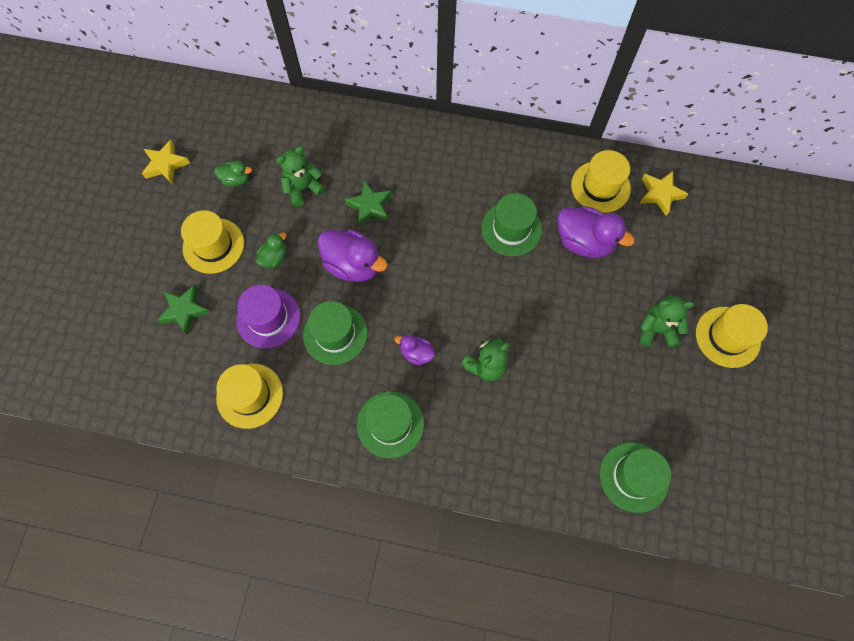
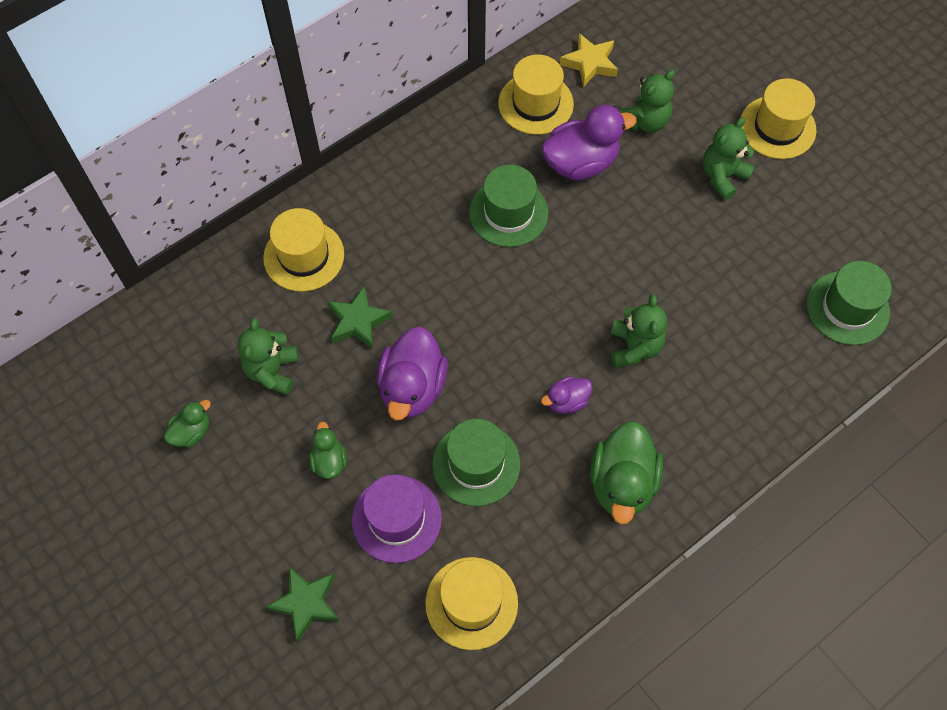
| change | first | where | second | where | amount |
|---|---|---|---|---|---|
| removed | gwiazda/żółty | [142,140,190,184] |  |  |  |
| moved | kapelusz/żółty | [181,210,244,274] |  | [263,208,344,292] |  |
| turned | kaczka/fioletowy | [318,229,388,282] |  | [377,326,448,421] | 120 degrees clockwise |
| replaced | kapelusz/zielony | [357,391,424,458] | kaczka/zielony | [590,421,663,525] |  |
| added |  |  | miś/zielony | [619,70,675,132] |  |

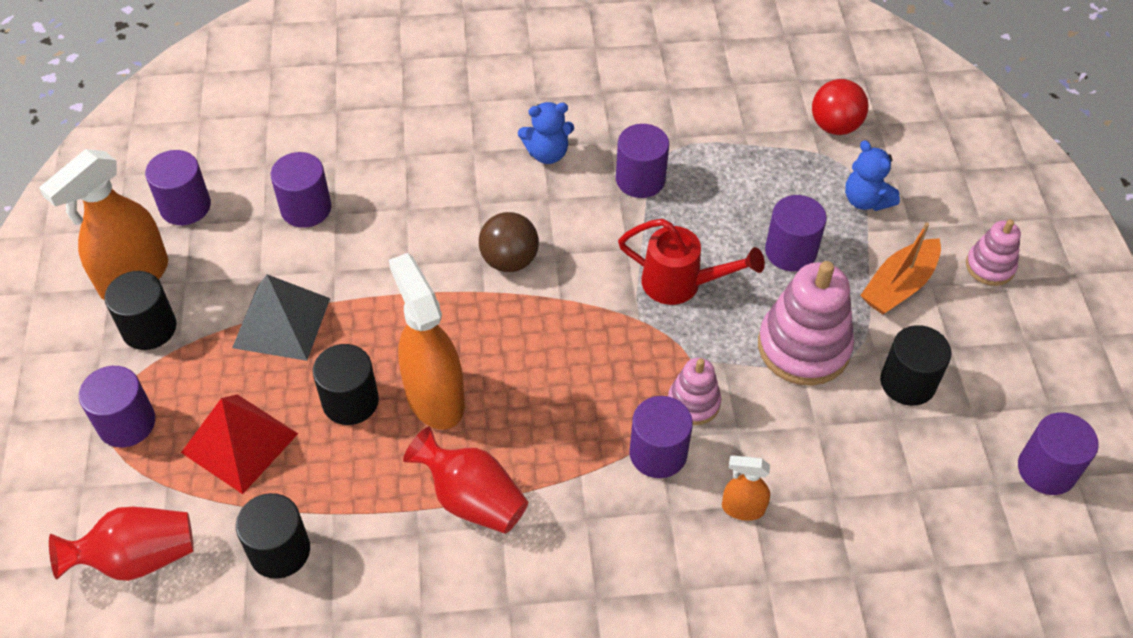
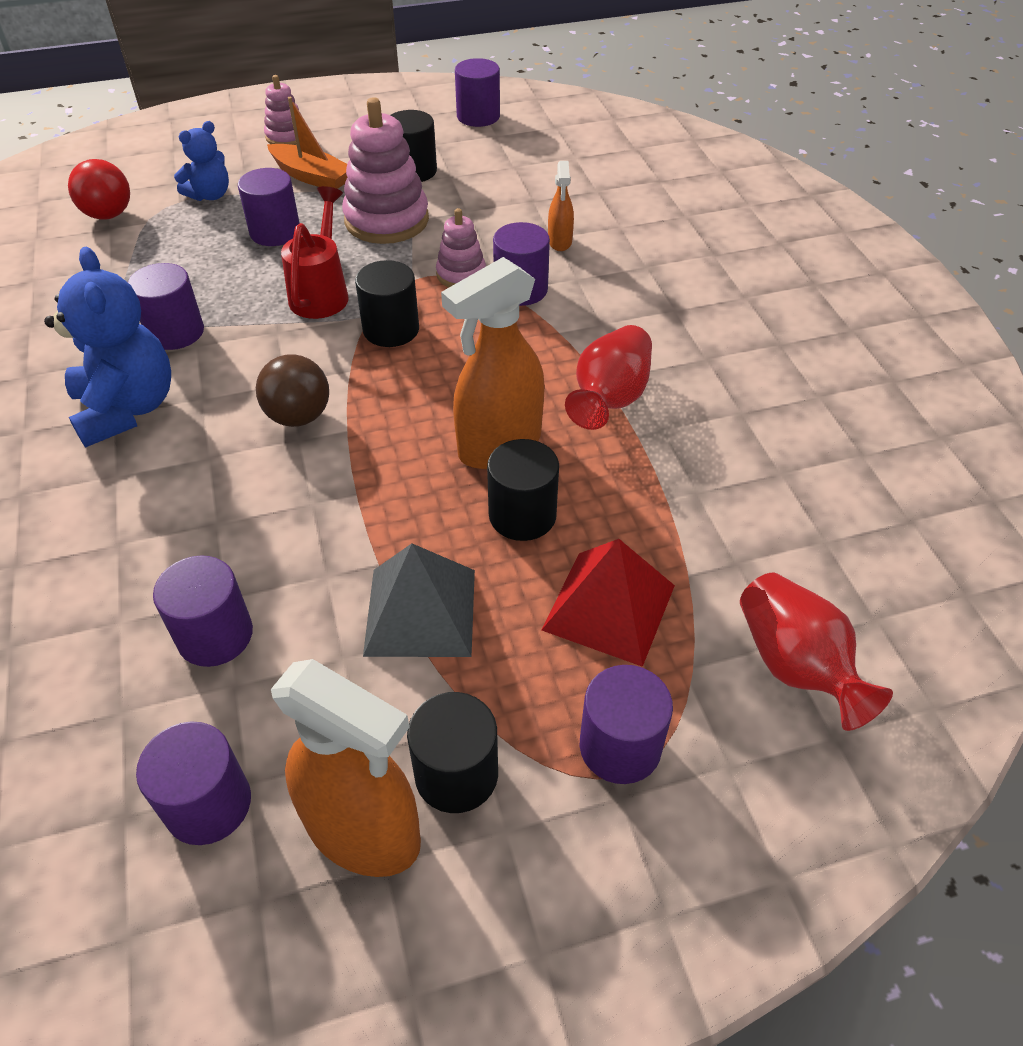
| change | first | where | second | where | amount |
|---|---|---|---|---|---|
| moved | walec/czarny | [236,493,310,579] |  | [355,260,419,347] |  |
| resized | miś/niebieski | [518,102,574,164] |  | [44,247,171,447] | x1.73 |

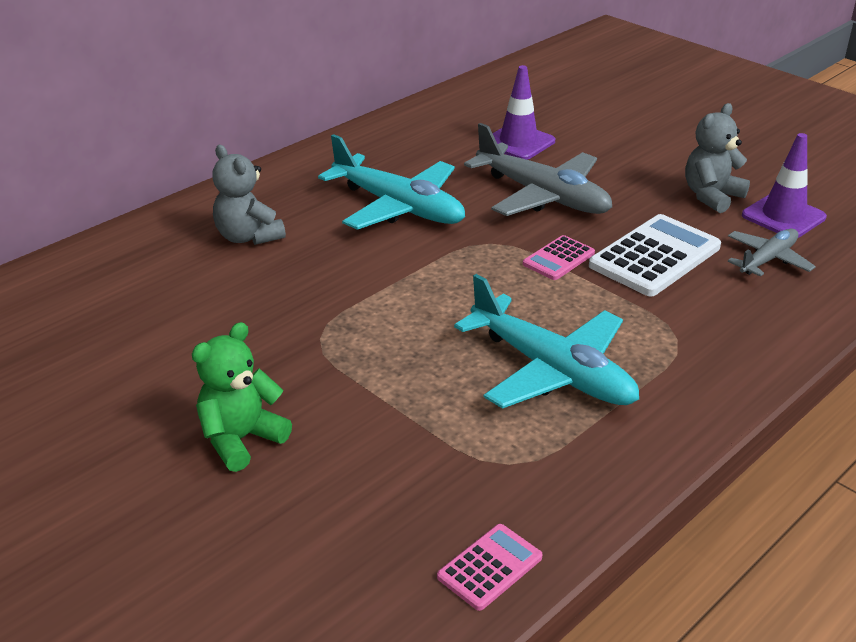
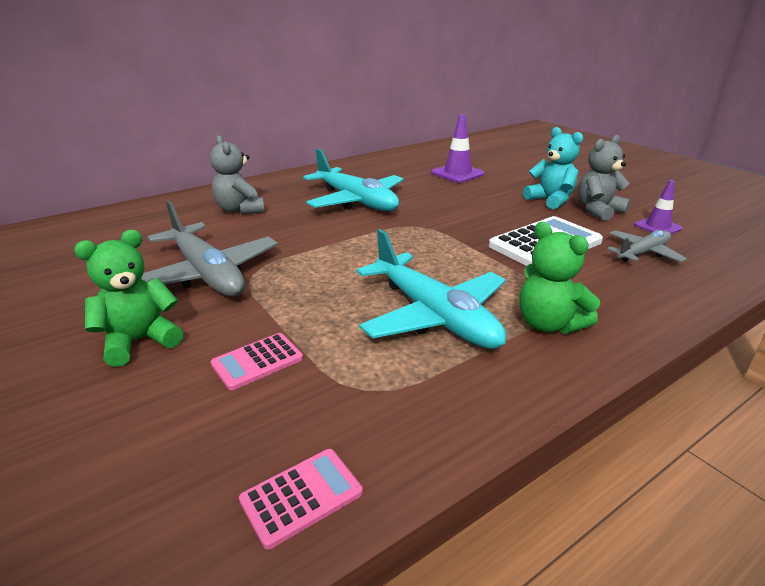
| change | first | where | second | where | amount |
|---|---|---|---|---|---|
| moved | samolot/szary | [464,123,612,216] |  | [141,201,278,297] |  |
| moved | kalkulator/różowy | [523,235,595,280] |  | [211,333,303,390] |  |
| resized | pachołek/fioletowy | [742,133,827,238] |  | [634,180,682,234] | x0.66 |
| added |  |  | miś/zielony | [519,222,600,334] |  |
| added |  |  | miś/turkusowy | [523,127,583,209] |  |

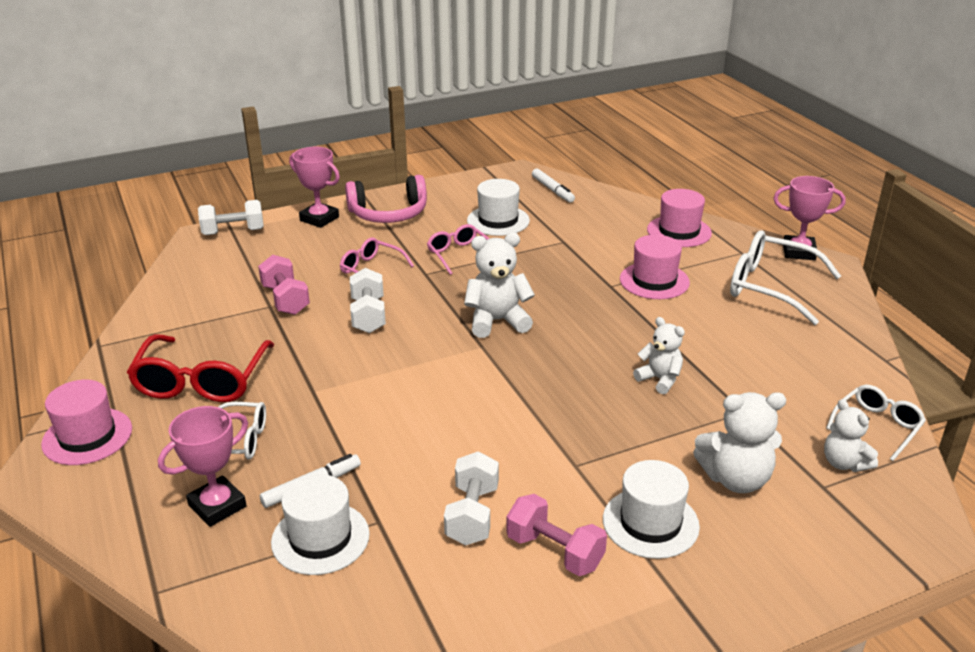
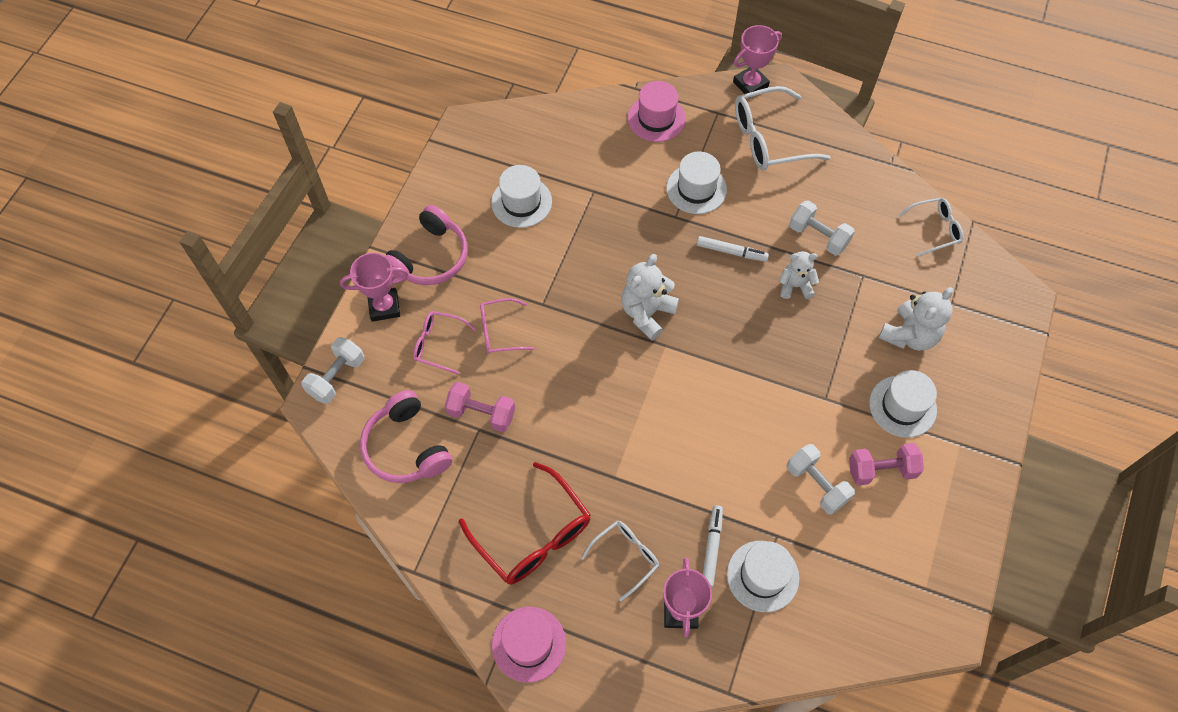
| change | first | where | second | where | amount |
|---|---|---|---|---|---|
| moved | hantel/biały | [350,268,386,333] |  | [789,201,855,256] |  |
| moved | okulary/różowy | [427,224,490,275] |  | [413,311,476,375] |  |
| moved | flamaster/biały | [532,169,575,202] |  | [697,236,769,262] |  |
| recoloured | kapelusz/różowy | [620,235,690,299] | kapelusz/biały | [666,151,727,214] |  |
| removed | miś/biały | [824,399,878,472] |  |  |  |
| turned | okulary/biały | [826,385,926,461] |  | [898,198,963,256] | 75 degrees clockwise |
| added |  |  | słuchawki/różowy | [360,390,452,483] |  |

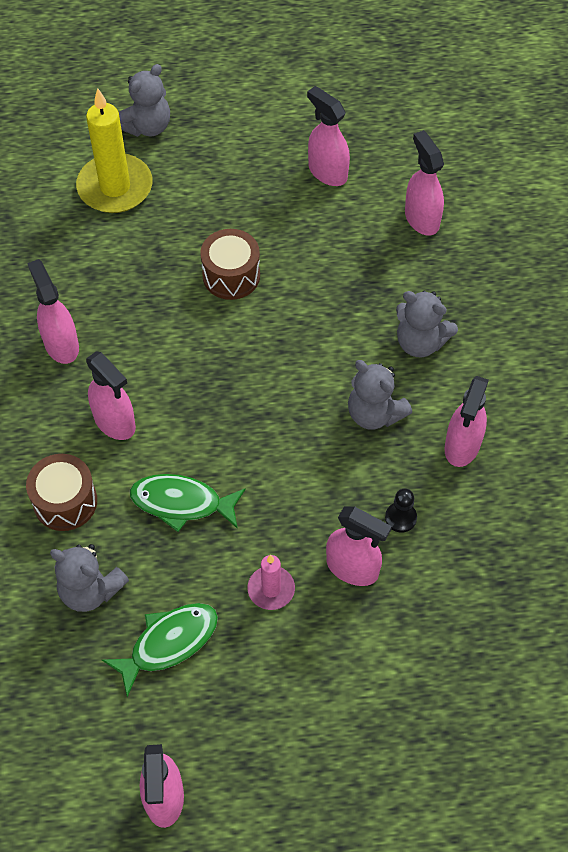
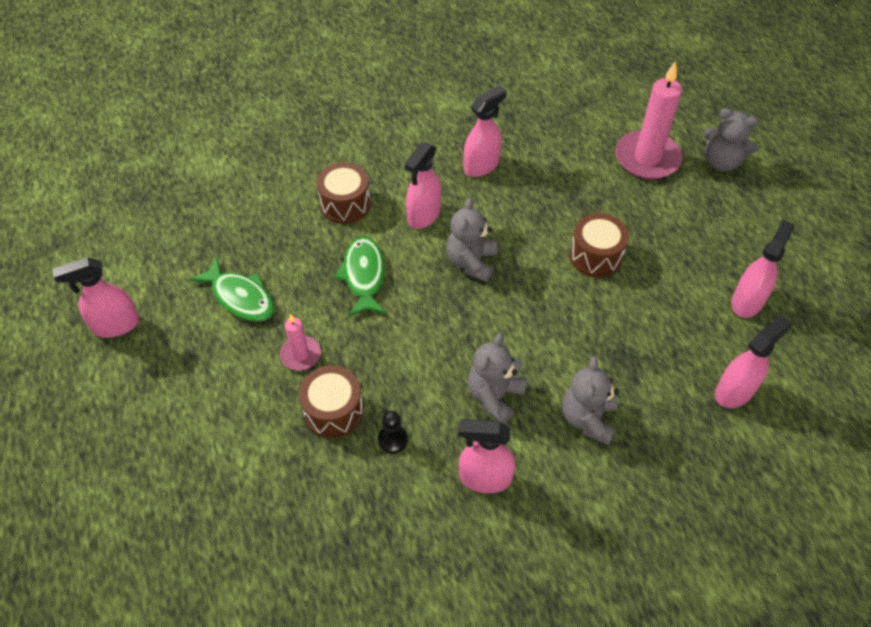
| change | first | where | second | where | amount |
|---|---|---|---|---|---|
| moved | miś/szary | [50,544,129,612] |  | [446,197,497,282] |  |
| recoloured | świeca/żółty | [76,88,152,213] | świeca/różowy | [615,61,682,179] |  |
| replaced | spryskiwacz/różowy | [326,507,392,586] | bęben/brązowy | [299,366,363,438] |  |

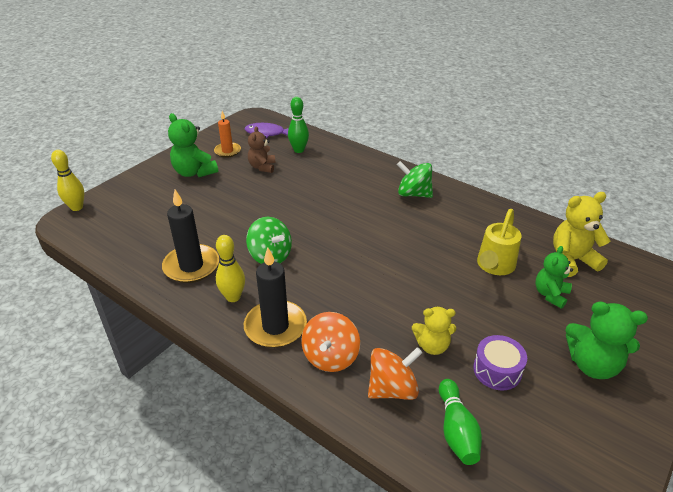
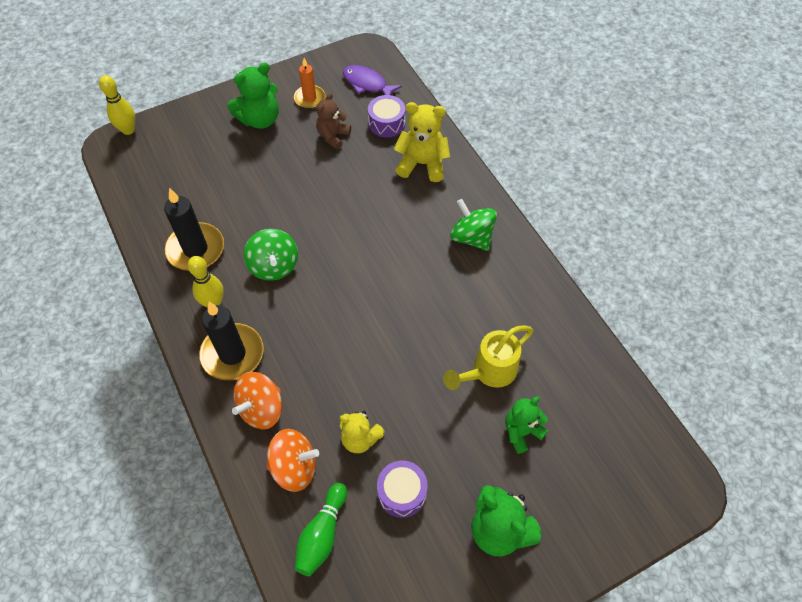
| change | first | where | second | where | amount |
|---|---|---|---|---|---|
| turned | miś/zielony | [168,113,218,177] |  | [227,62,279,129] | 105 degrees counterclockwise |
| replaced | kręgiel/zielony | [288,97,309,153] | bęben/fioletowy | [368,95,405,137] |  |
| moved | miś/żółty | [553,192,611,277] |  | [394,102,450,182] |  |

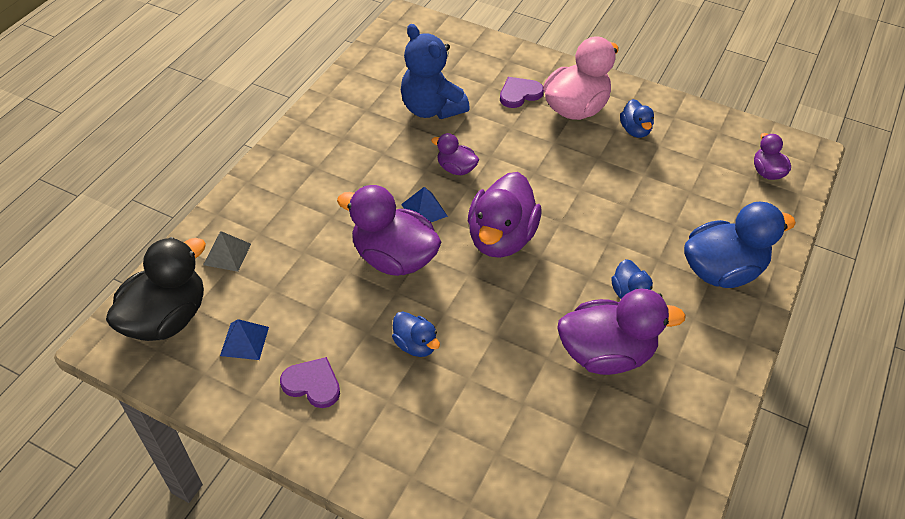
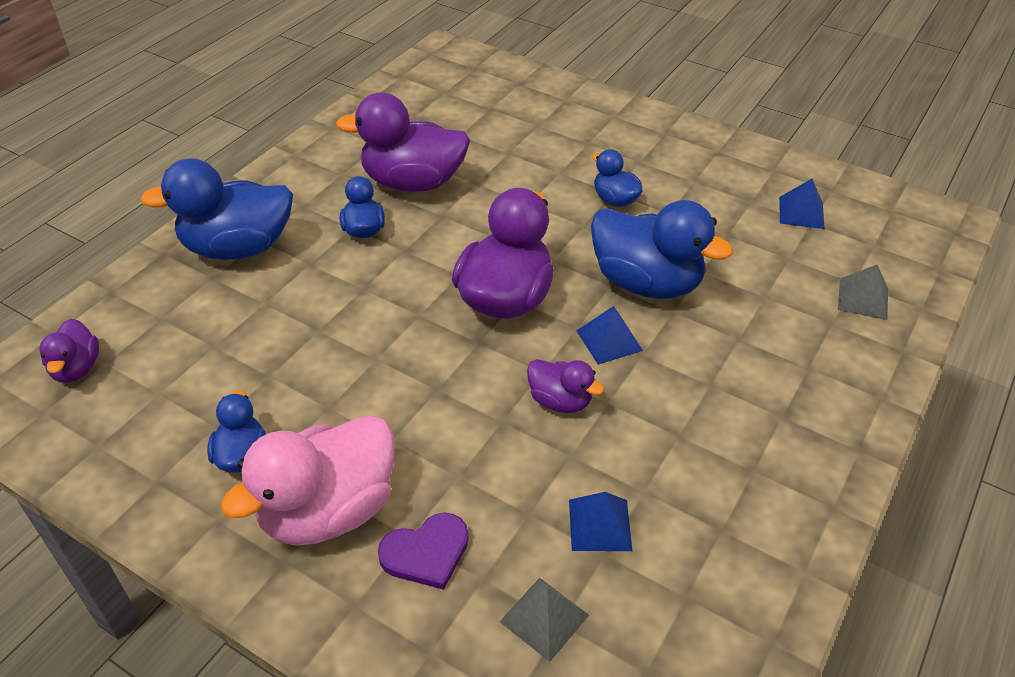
| change | first | where | second | where | amount |
|---|---|---|---|---|---|
| removed | kaczka/czarny | [106,237,206,341] |  |  |  |
| removed | serce/fioletowy | [280,357,340,408] |  |  |  |
| recoloured | kaczka/fioletowy | [337,185,442,276] | kaczka/niebieski | [591,200,733,299] |  |
| replaced | miś/niebieski | [401,24,470,119] | piramida/niebieski | [569,492,632,551] |  |
| added |  |  | piramida/szary | [499,578,589,662] |  |

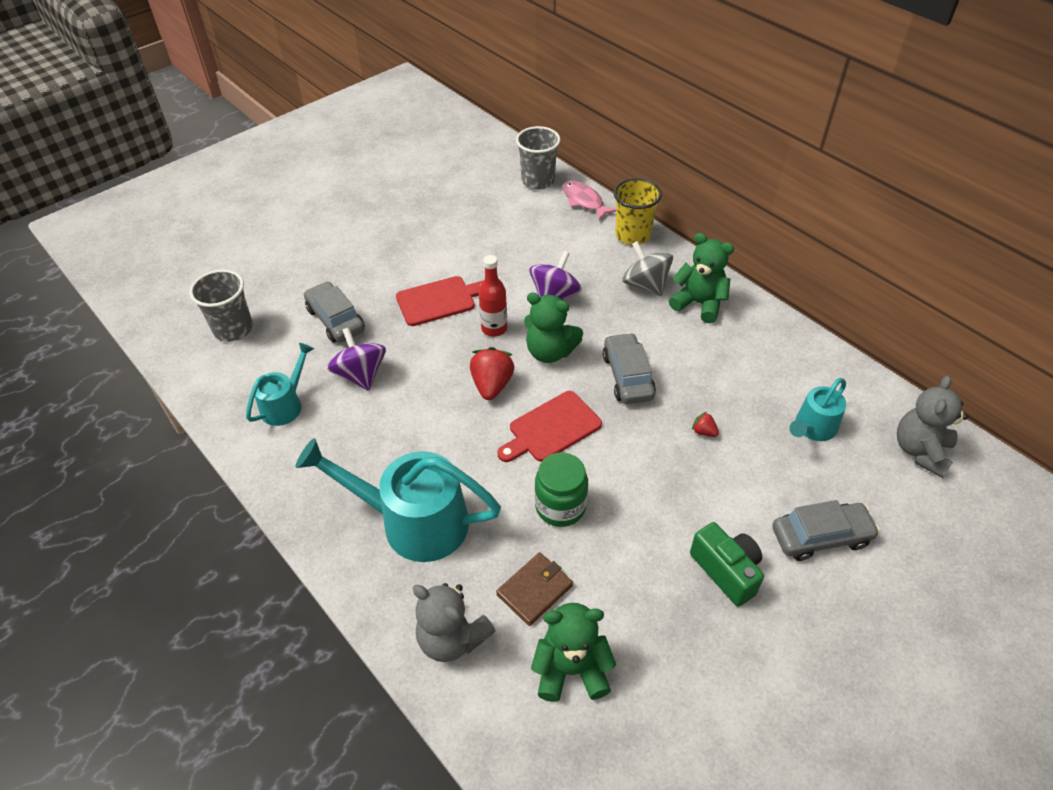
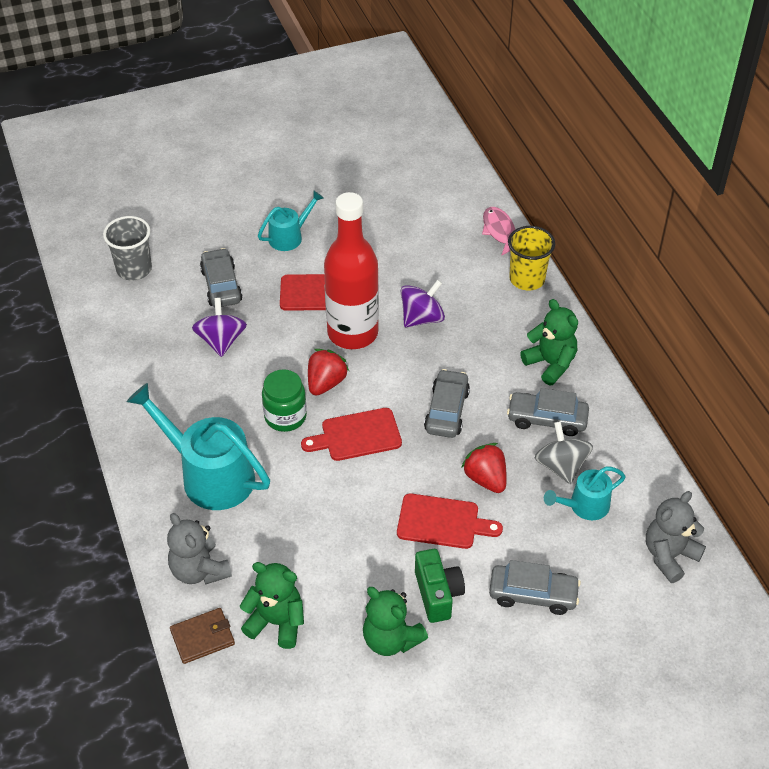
| change | first | where | second | where | amount |
|---|---|---|---|---|---|
| moved | konewka/turkusowy | [246,343,314,426] |  | [258,191,324,251] |  |
| resized | butelka/czerwony | [479,255,507,337] |  | [324,192,379,349] | x2.07 |
| moved | portfel/brązowy | [496,552,573,626] |  | [170,608,235,664] |  |
| removed | szklanka/szary | [516,126,560,190] |  |  |  |
| moved | miś/zielony | [524,293,583,363] |  | [363,587,428,656] |  |
| moved | słoik/zielony | [535,453,588,527] |  | [262,369,307,432] |  |
| moved | bączek/szary | [623,241,673,296] |  | [535,421,593,485] |  |
| resized | truskawka/czerwony | [692,412,719,437] |  | [461,443,507,493] | x2.05 |
| added |  |  | deska do krojenia/czerwony | [397,494,503,549] |  |
| added |  |  | samochód/szary | [507,388,589,436] |  |

